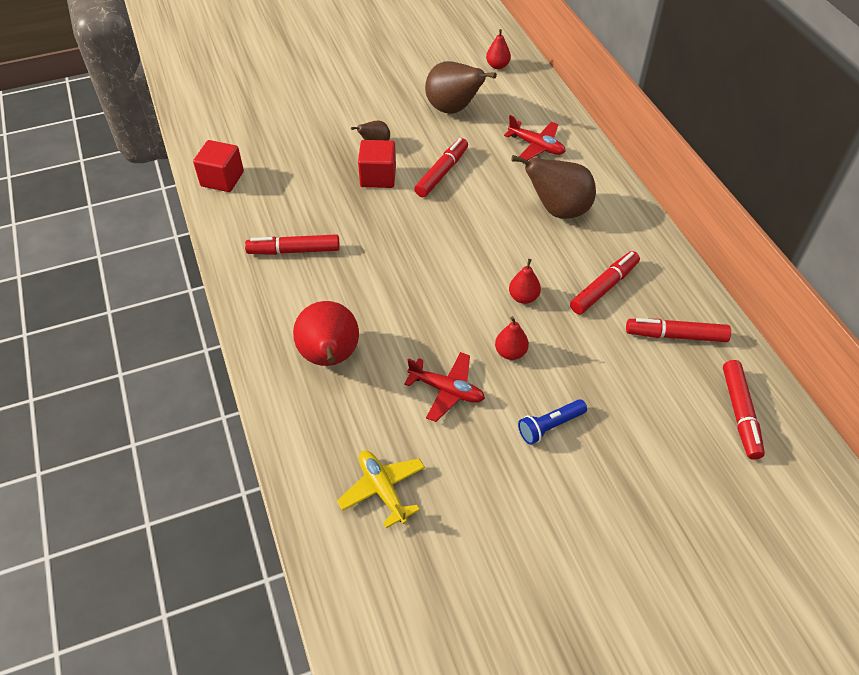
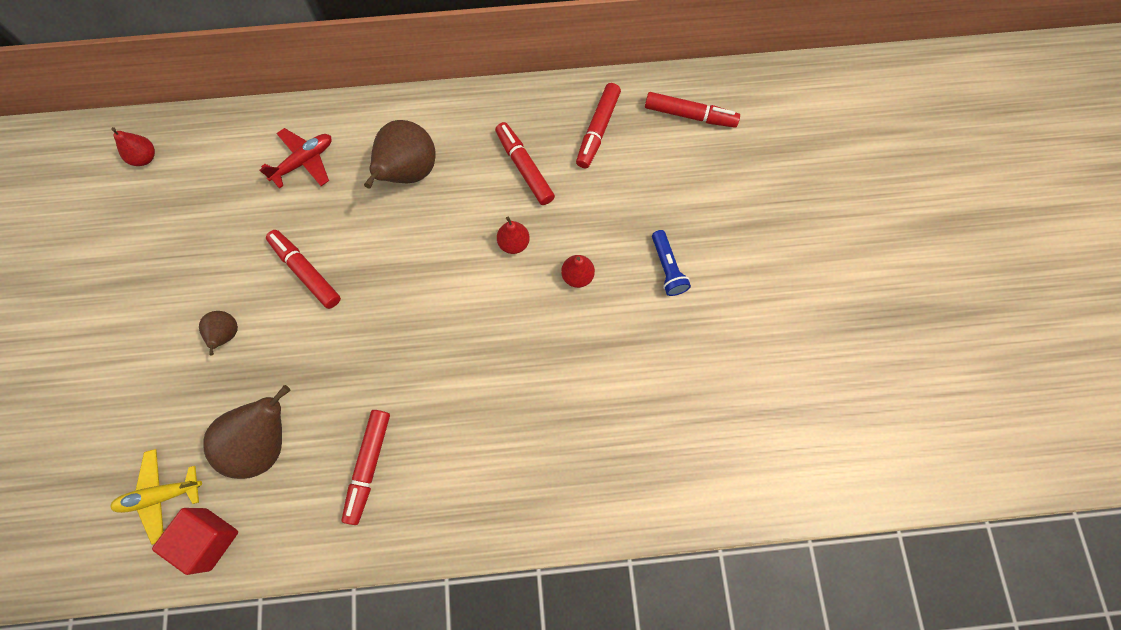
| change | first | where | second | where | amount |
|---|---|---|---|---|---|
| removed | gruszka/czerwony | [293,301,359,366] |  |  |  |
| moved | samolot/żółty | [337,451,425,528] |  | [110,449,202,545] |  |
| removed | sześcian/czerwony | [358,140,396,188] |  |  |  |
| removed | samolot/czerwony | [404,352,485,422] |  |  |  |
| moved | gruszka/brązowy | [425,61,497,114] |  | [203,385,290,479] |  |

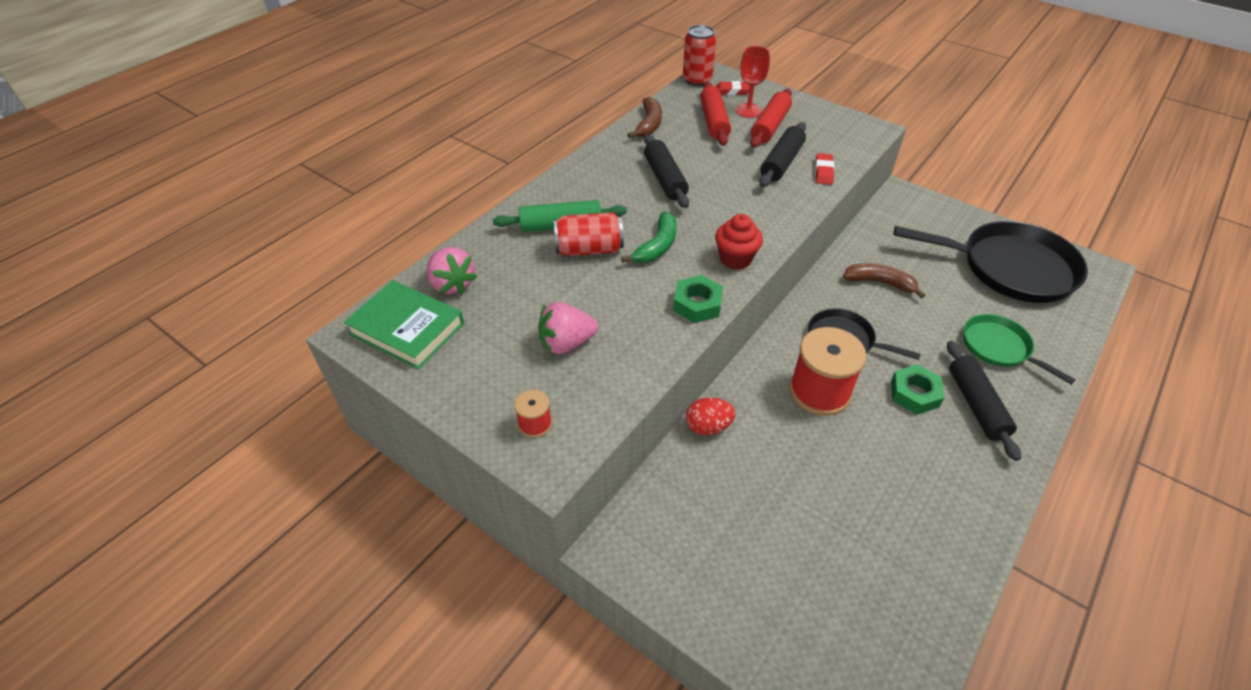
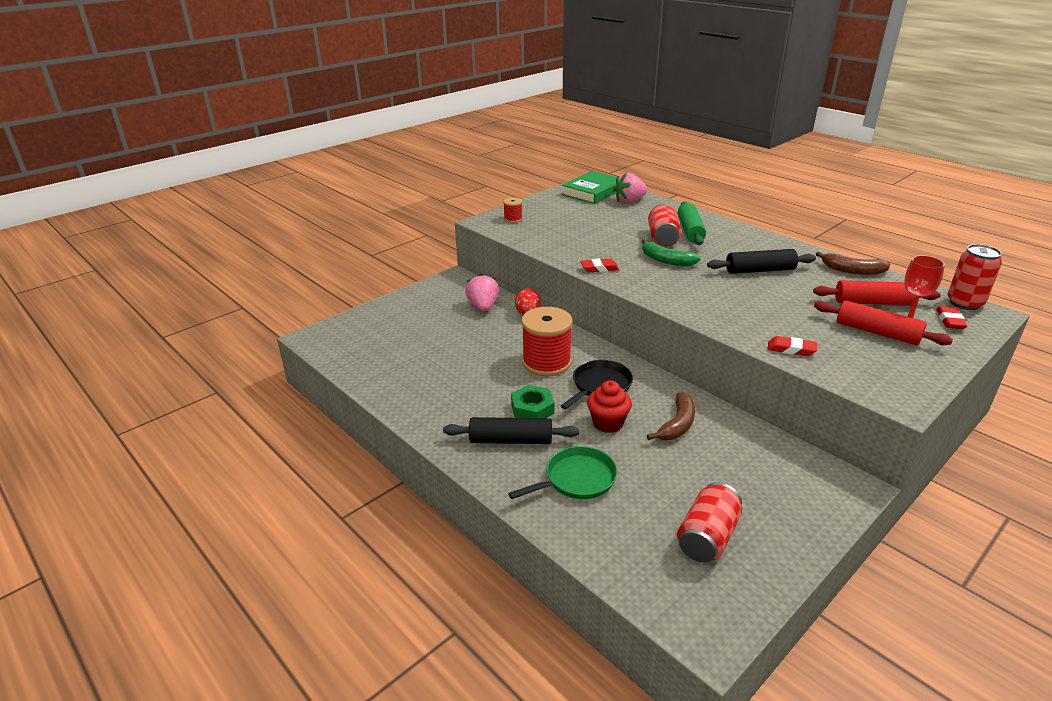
| change | first | where | second | where | amount |
|---|---|---|---|---|---|
| moved | truskawka/różowy | [538,302,598,354] |  | [465,273,499,311] |  |
| replaced | nakrętka/zielony | [673,275,723,323] | gumka do mazania/czerwony | [580,259,619,272] |  |
| moved | muffinka/czerwony | [715,214,763,270] |  | [587,380,632,433] |  |
| removed | wałek do ciasta/czarny | [759,122,806,187] |  |  |  |
| replaced | patelnia/czarny | [894,221,1088,303] | puszka/czerwony | [677,482,742,563] |  |

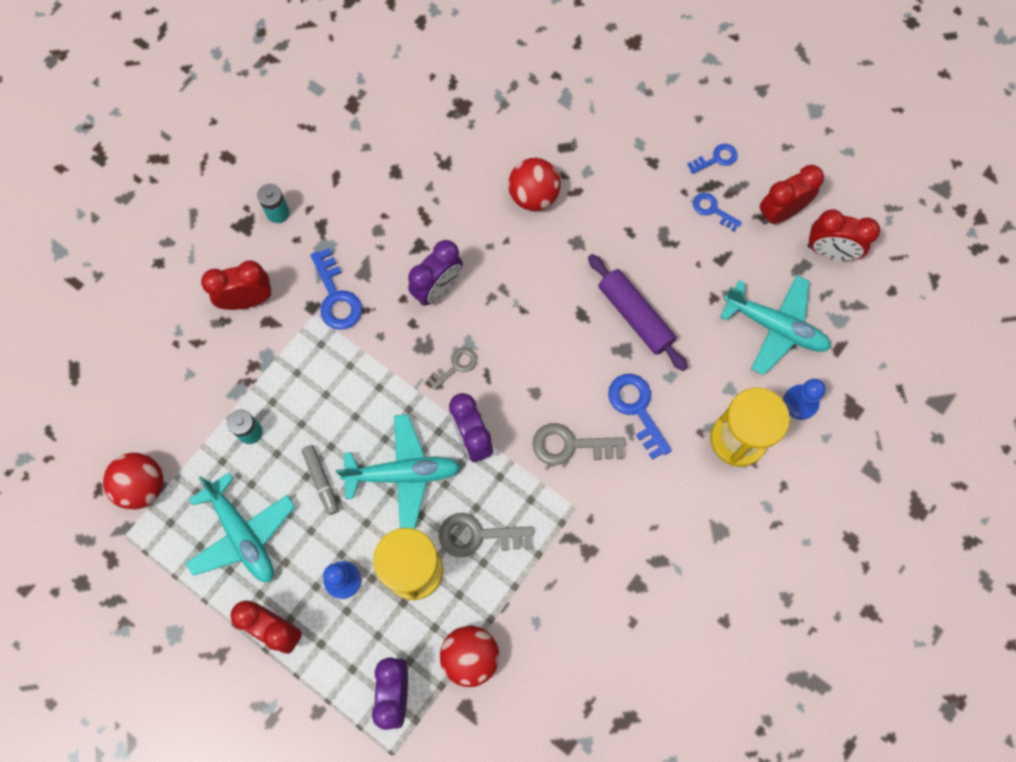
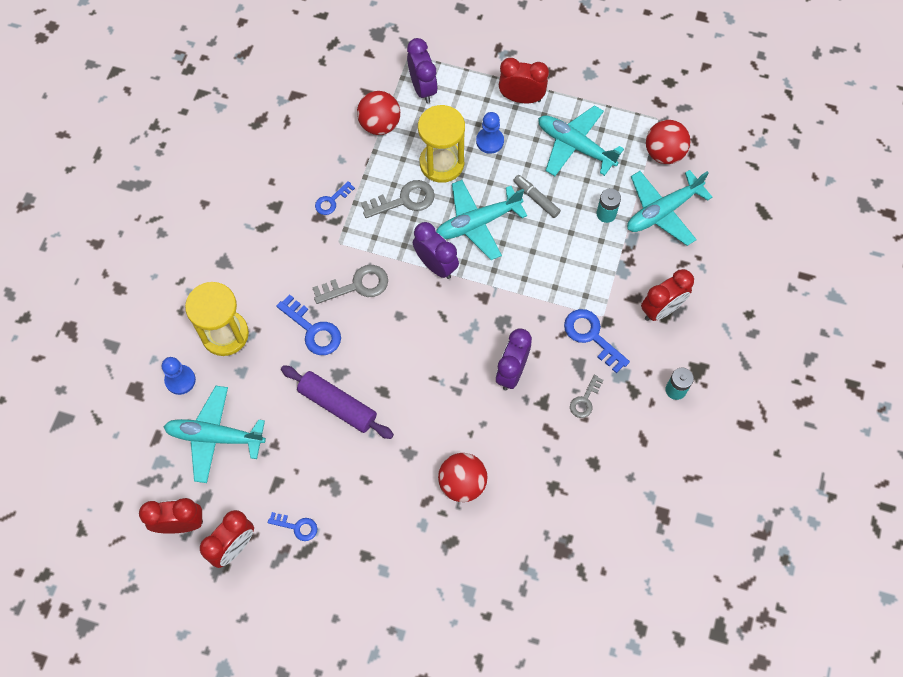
| change | first | where | second | where | amount |
|---|---|---|---|---|---|
| moved | klucz/szary | [427,348,477,390] |  | [570,375,604,418] |  |
| moved | klucz/niebieski | [687,144,738,174] |  | [315,181,355,215] |  |
| added |  |  | samolot/turkusowy | [627,170,712,246] |  |

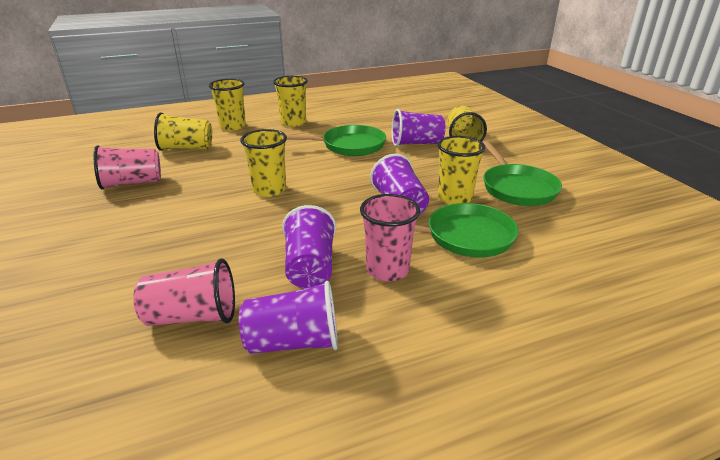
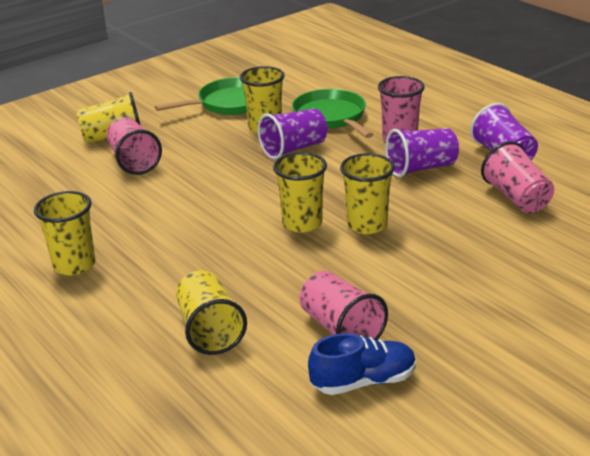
| change | first | where | second | where | amount |
|---|---|---|---|---|---|
| moved | szklanka/żółty | [209,79,246,131] |  | [340,153,395,234] |  |
| removed | patelnia/zielony | [286,125,386,156] |  |  |  |
| recoloured | szklanka/fioletowy | [392,109,446,147] | szklanka/różowy | [107,117,162,175] |  |
| added |  |  | but/niebieski | [308,333,416,395] |  |

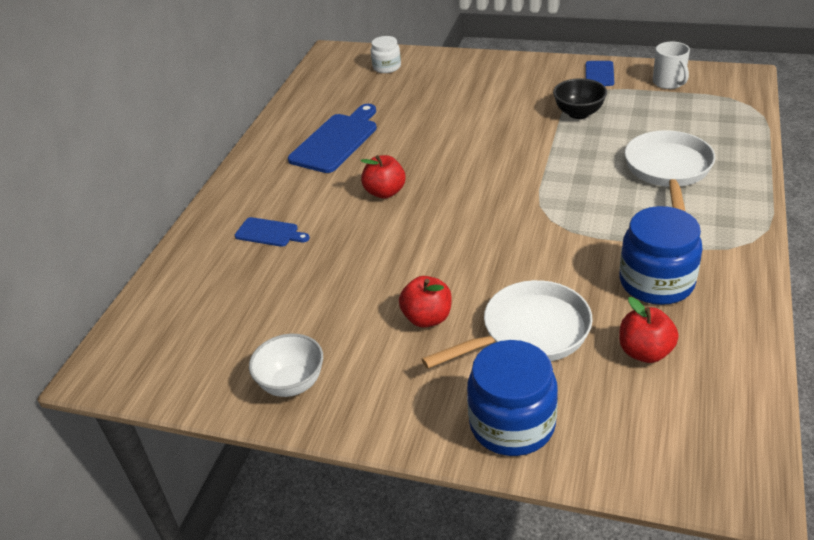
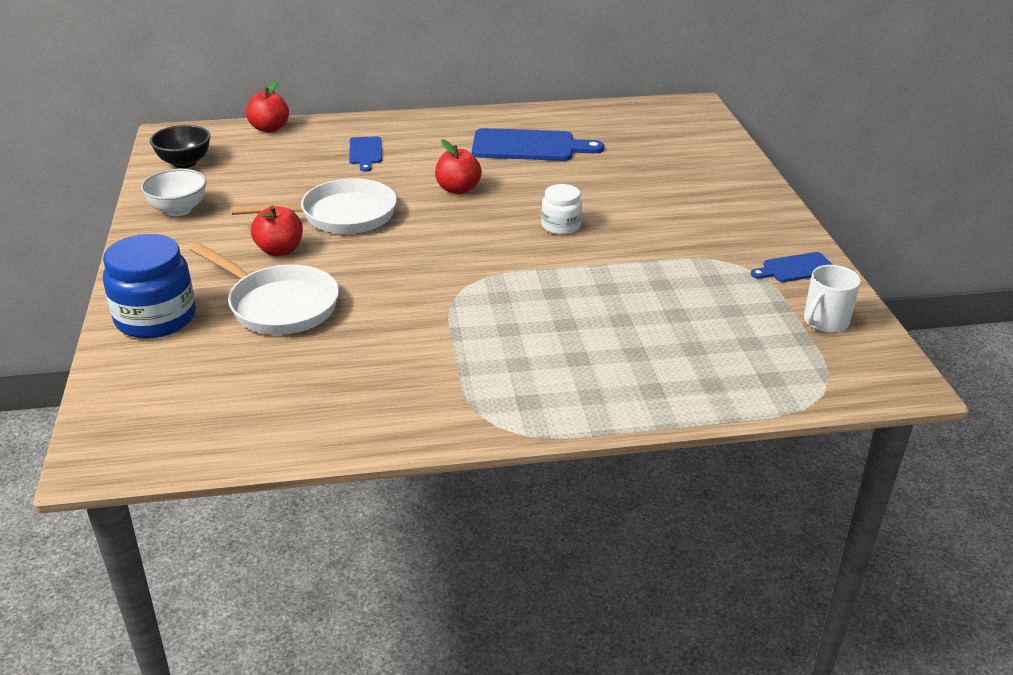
| change | first | where | second | where | amount |
|---|---|---|---|---|---|
| moved | słoik/biały | [371,36,401,73] |  | [541,184,582,235] |  |
| moved | miska/czarny | [553,78,607,119] |  | [150,125,211,168] |  |
| removed | słoik/niebieski | [619,206,702,305] |  |  |  |
| moved | jabłko/czerwony | [619,297,679,363] |  | [246,81,289,133] |  |
| moved | patelnia/biały | [625,130,715,212] |  | [231,178,397,234] |  |

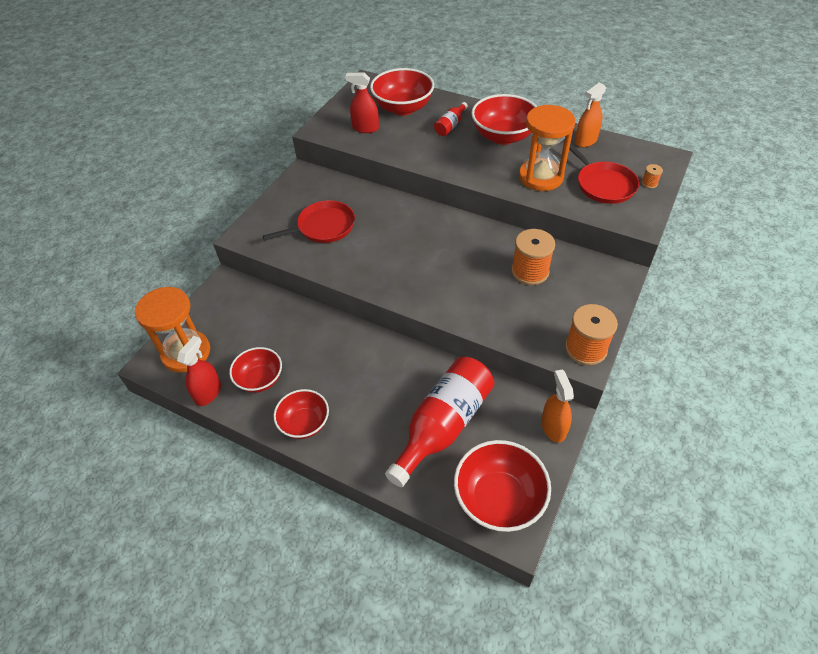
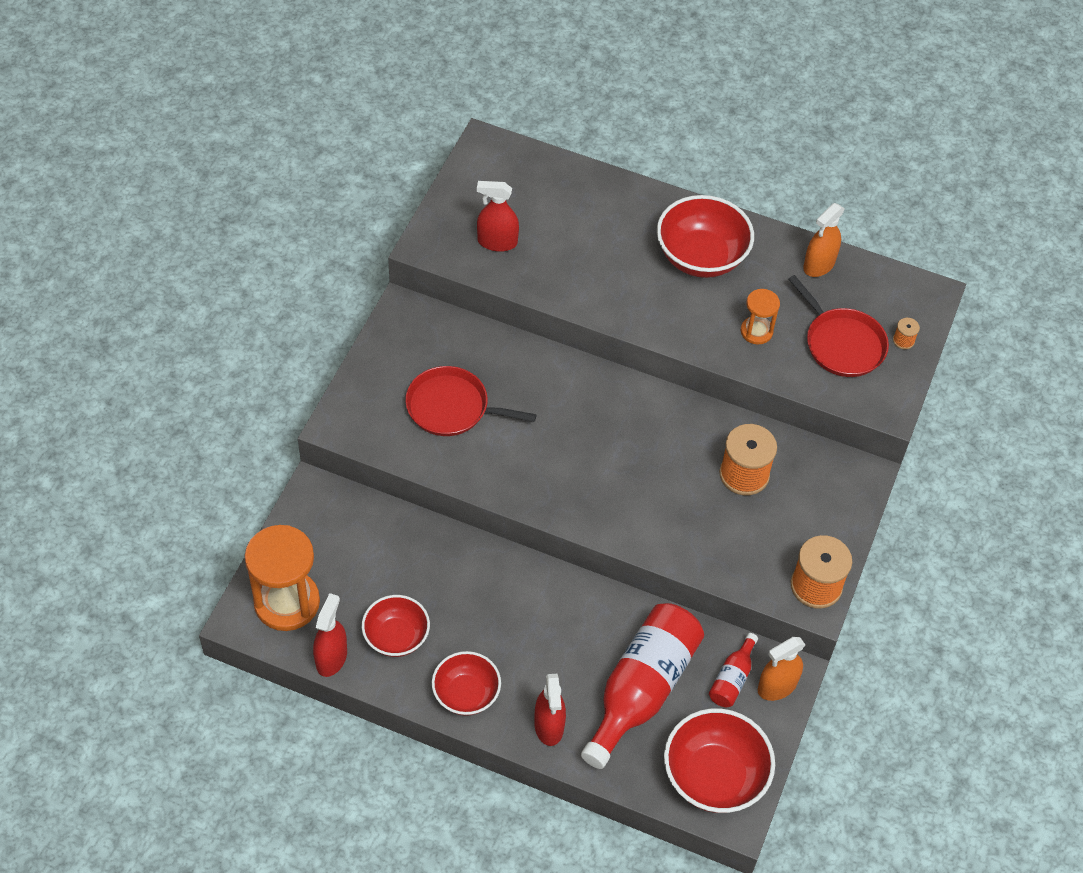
| change | first | where | second | where | amount |
|---|---|---|---|---|---|
| turned | patelnia/czerwony | [263,200,355,243] |  | [405,366,537,436] | 135 degrees counterclockwise |
| removed | miska/czerwony | [370,68,434,116] |  |  |  |
| moved | butelka/czerwony | [434,102,468,136] |  | [709,633,758,707] |  |
| resized | klepsydra/pomarańczowy | [519,105,575,191] |  | [741,289,780,345] | x0.53 |
| turned | spryskiwacz/pomarańczowy | [541,369,574,443] |  | [758,637,805,701] | 105 degrees counterclockwise |
| added |  |  | spryskiwacz/czerwony | [534,674,566,746] |  |

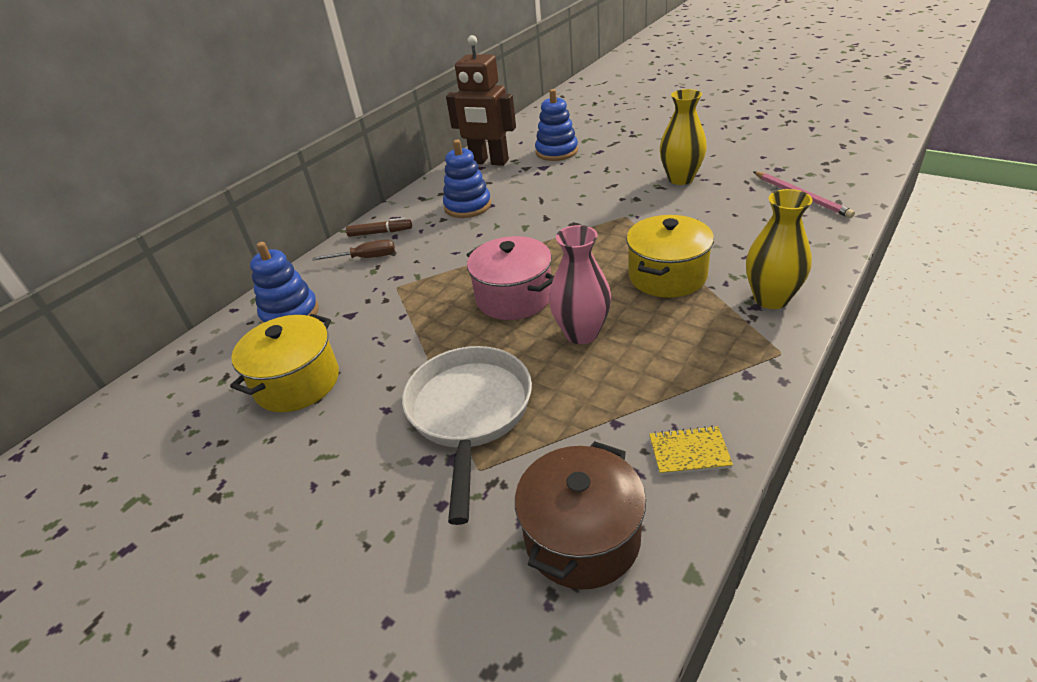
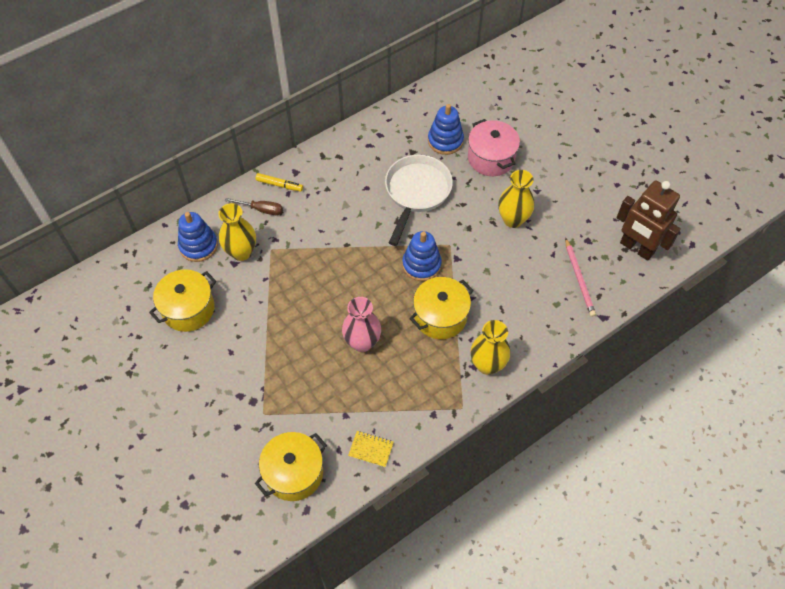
| change | first | where | second | where | amount |
|---|---|---|---|---|---|
| recoloured | flamaster/brązowy | [346,218,412,237] | flamaster/żółty | [256,173,303,192] |  |
| moved | patelnia/biały | [402,346,532,525] |  | [385,155,453,246] |  |
| moved | zabawka nakładanka/niebieski | [443,140,491,218] |  | [402,231,442,281] |  |
| moved | robot/brązowy | [446,35,516,166] |  | [616,181,681,261] |  |
| moved | garnek/różowy | [467,236,554,320] |  | [468,119,520,176] |  |
| recoloured | garnek/brązowy | [515,441,646,589] | garnek/żółty | [255,432,327,501] |  |
| added |  |  | wazon/żółty | [218,203,256,261] |  |

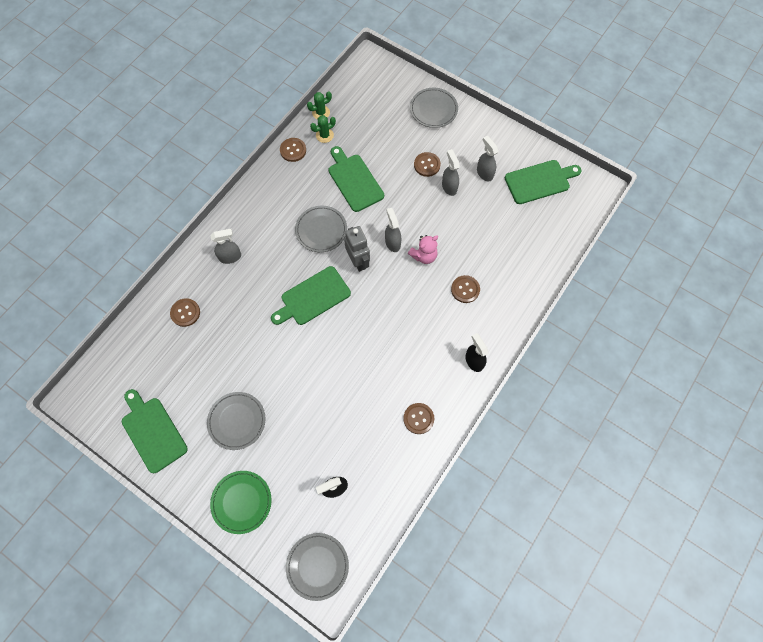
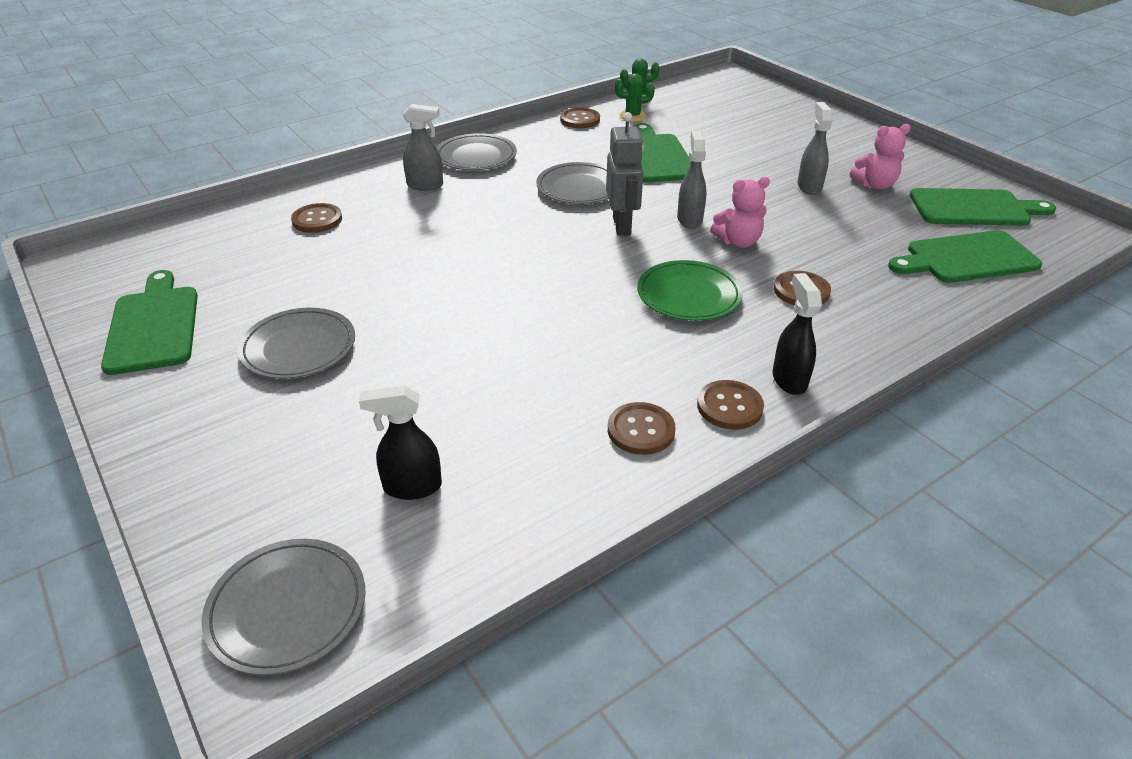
| change | first | where | second | where | amount |
|---|---|---|---|---|---|
| moved | talerz/zielony | [210,471,272,534] |  | [637,260,743,321] |  |
| moved | deska do krojenia/zielony | [271,266,351,325] |  | [888,230,1042,283] |  |
| moved | talerz/szary | [410,88,458,128] |  | [437,133,517,170] |  |
| moved | guzik/brązowy | [414,152,441,177] |  | [697,380,764,430] |  |
| replaced | spryskiwacz/szary | [477,135,499,181] | miś/różowy | [850,124,911,190] |  |

